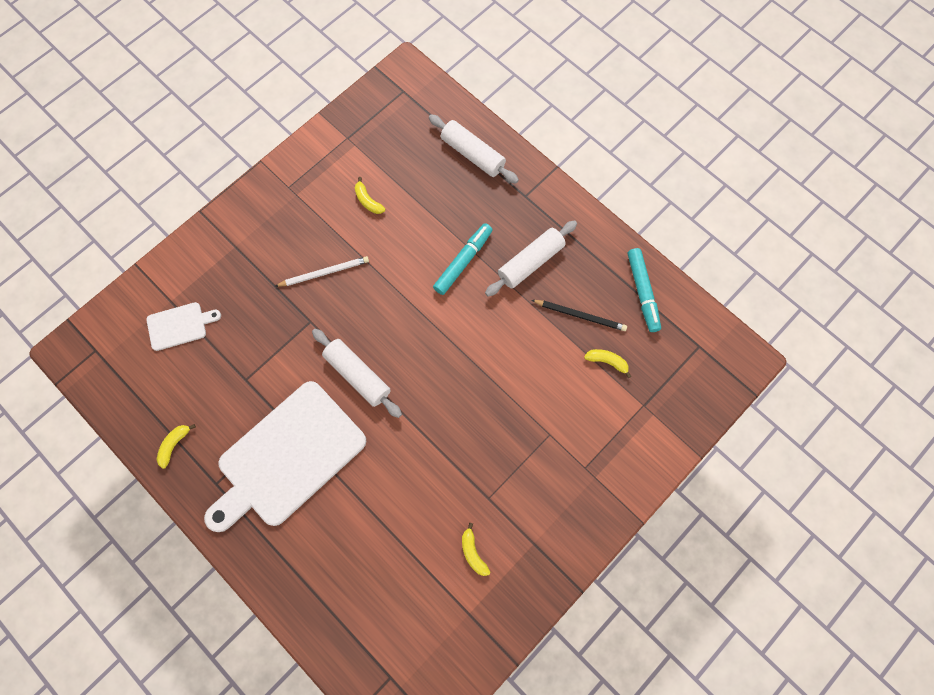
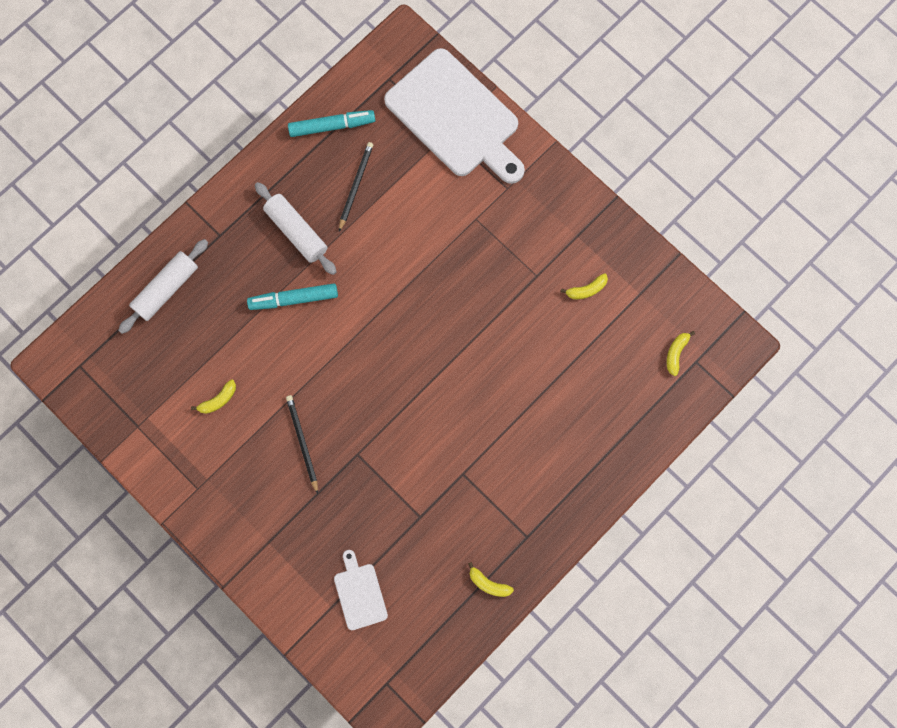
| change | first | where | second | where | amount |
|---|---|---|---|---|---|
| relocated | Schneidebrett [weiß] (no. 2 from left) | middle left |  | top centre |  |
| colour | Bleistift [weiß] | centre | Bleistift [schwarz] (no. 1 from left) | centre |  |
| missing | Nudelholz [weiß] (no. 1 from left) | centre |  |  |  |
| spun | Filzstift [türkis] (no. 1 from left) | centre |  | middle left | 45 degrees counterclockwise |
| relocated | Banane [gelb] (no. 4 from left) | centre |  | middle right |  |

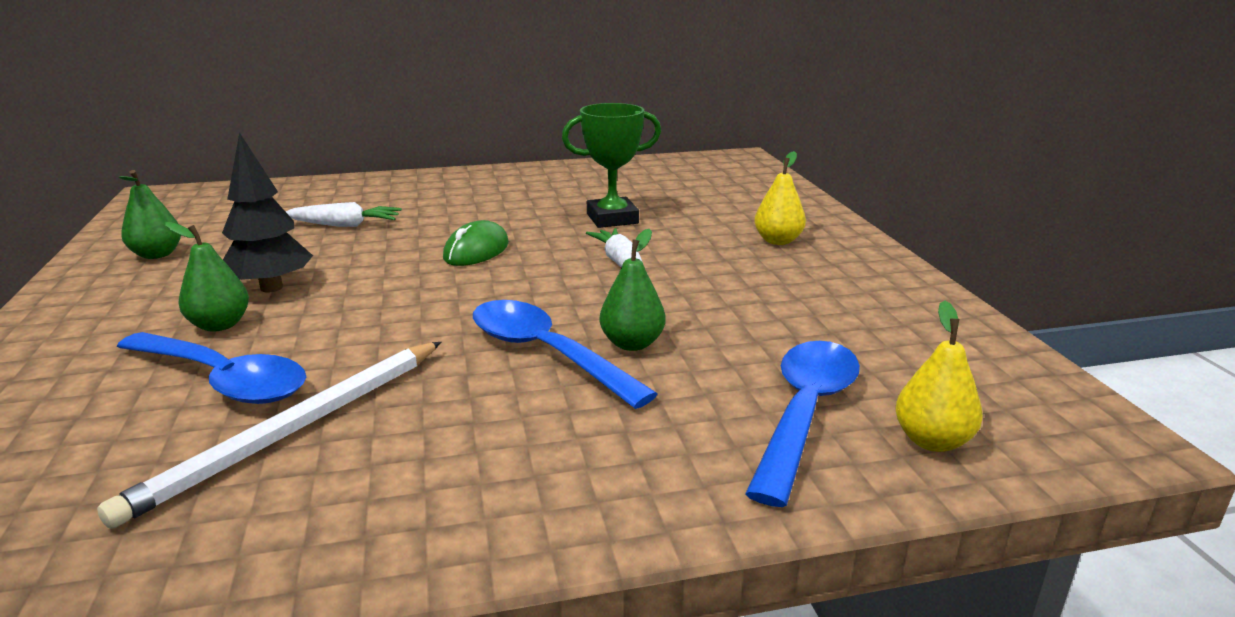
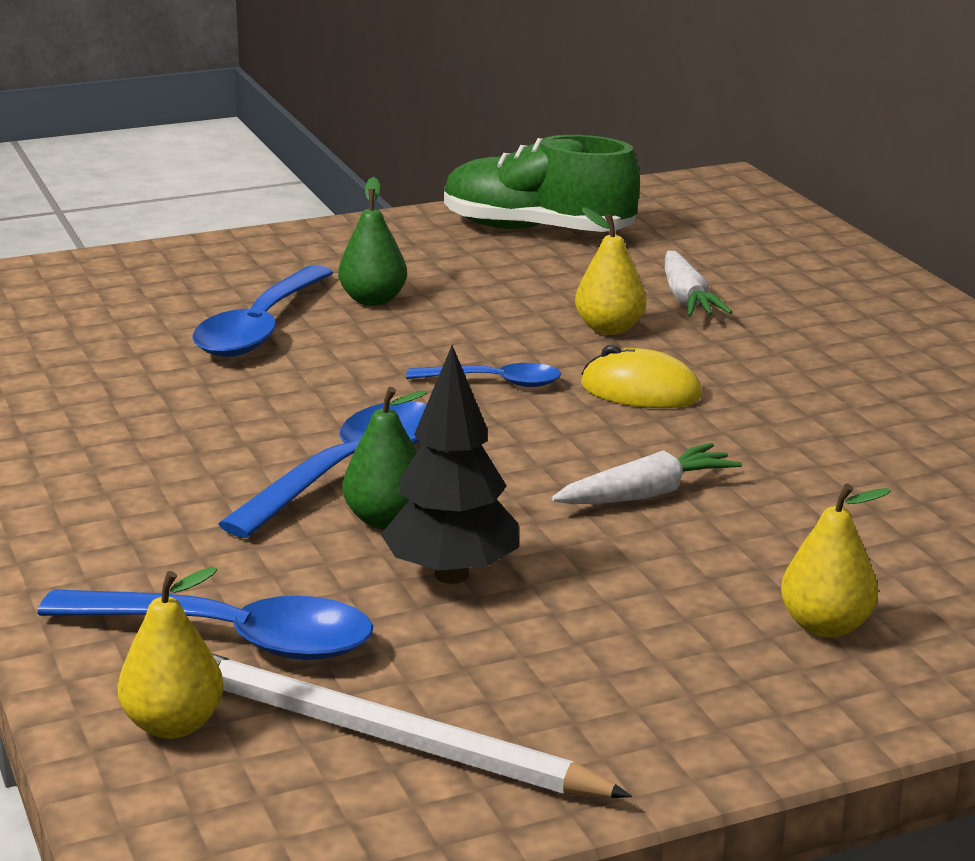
| change | first | where | second | where | amount |
|---|---|---|---|---|---|
| relocated | Bleistift [weiß] | bottom left |  | bottom centre |  |
| exchanged | Birne [grün] (no. 1 from left) | middle left | Schuh [grün] | top centre |  |
| relocated | Baum [schwarz] | middle left |  | centre |  |
| colour | Computermaus [grün] | centre | Computermaus [gelb] | centre |  |
| missing | Pokal [grün] | top centre |  |  |  |
| appeared |  |  | Löffel [blau] (no. 4 from left) | centre |  |
| appeared |  |  | Birne [gelb] (no. 2 from left) | top centre |  |

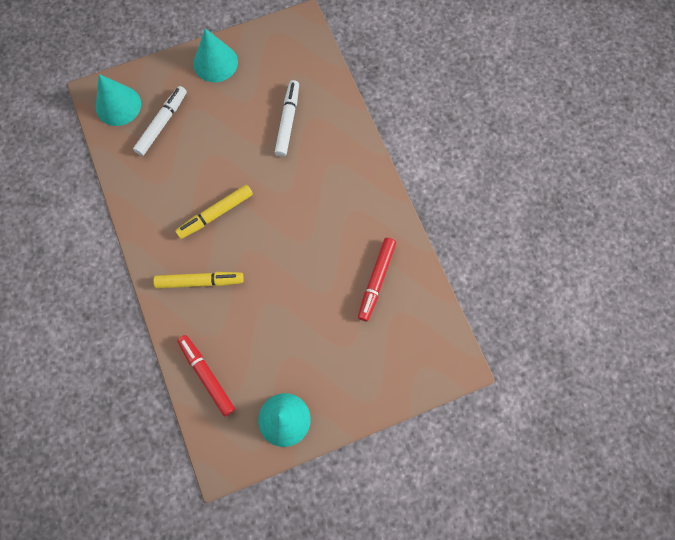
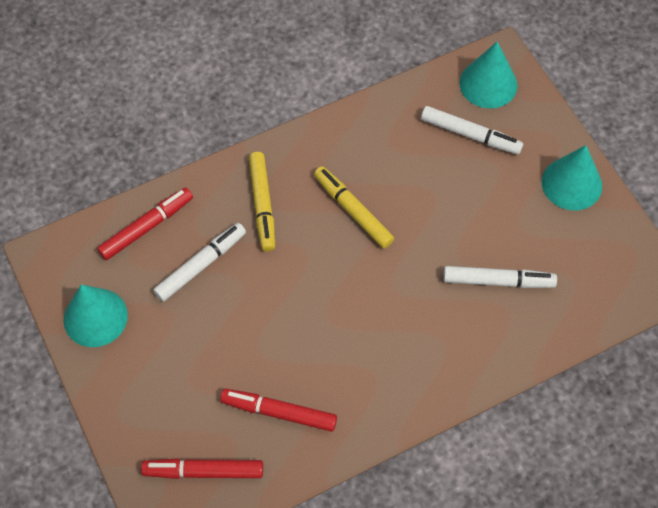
| change | first | where | second | where | amount |
|---|---|---|---|---|---|
| appeared |  |  | Filzstift [rot] (no. 2 from left) | bottom left |  |
| appeared |  |  | Filzstift [weiß] (no. 1 from left) | middle left |  |

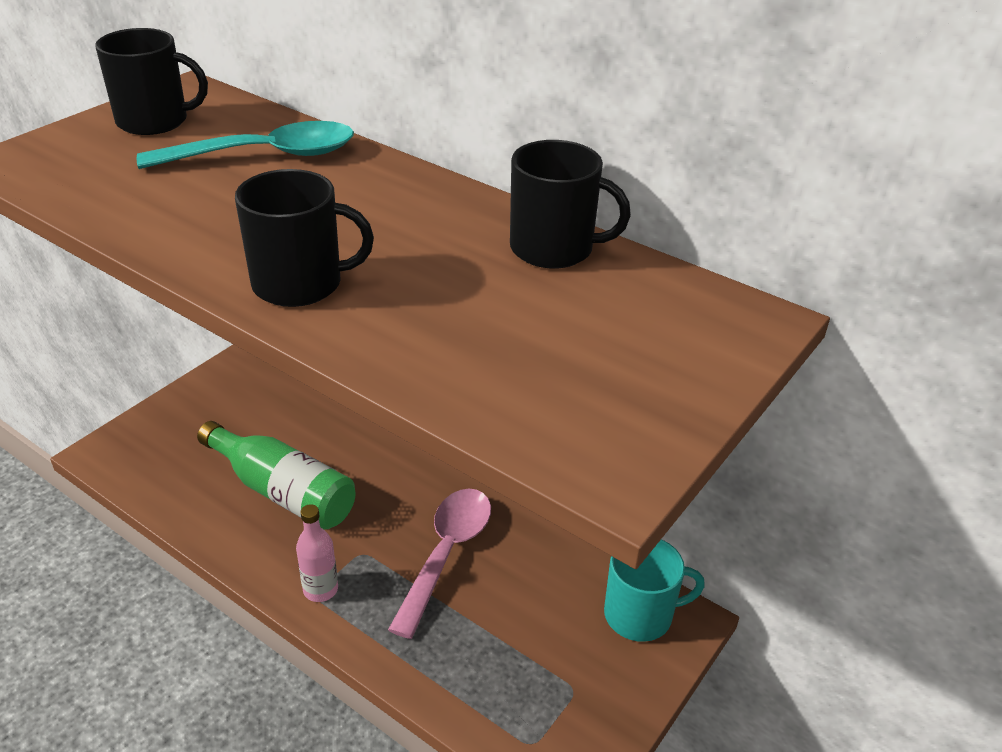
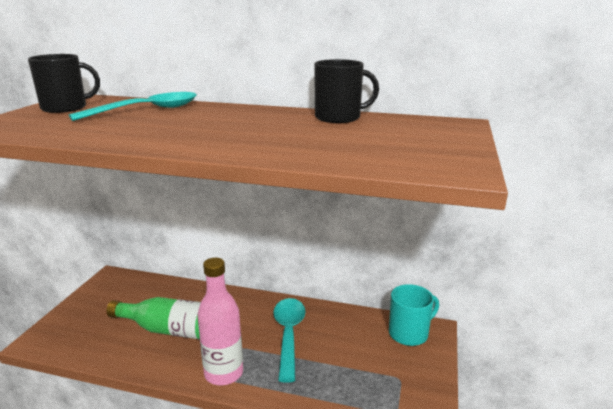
| change | first | where | second | where | amount |
|---|---|---|---|---|---|
| missing | Tasse [schwarz] (no. 2 from left) | top left |  |  |  |
| size | Flasche [rosa] | bottom left |  | bottom centre | x1.72 |
| colour | Löffel [rosa] | bottom centre | Löffel [türkis] (no. 2 from left) | bottom centre |  |

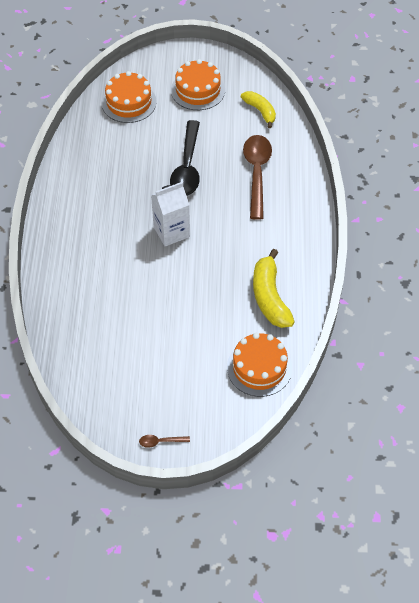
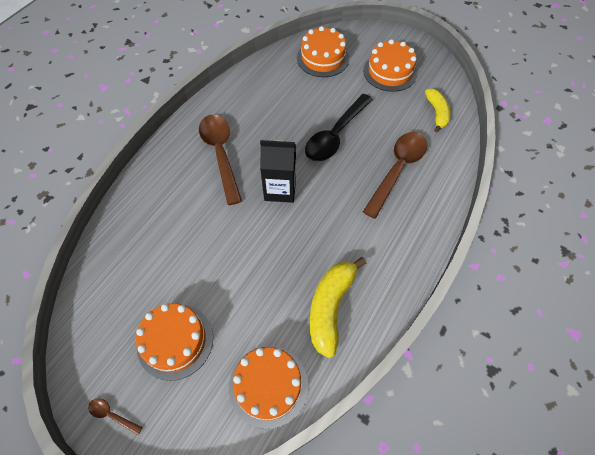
| change | first | where | second | where | amount |
|---|---|---|---|---|---|
| colour | Getränkekarton [weiß] | centre | Getränkekarton [schwarz] | centre |  |
| appeared |  |  | Kuchen [orange] (no. 1 from left) | bottom left |  |
| appeared |  |  | Löffel [braun] (no. 2 from left) | centre |  |

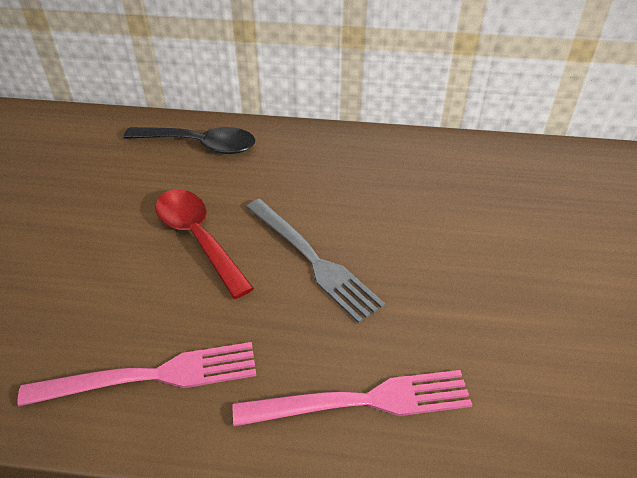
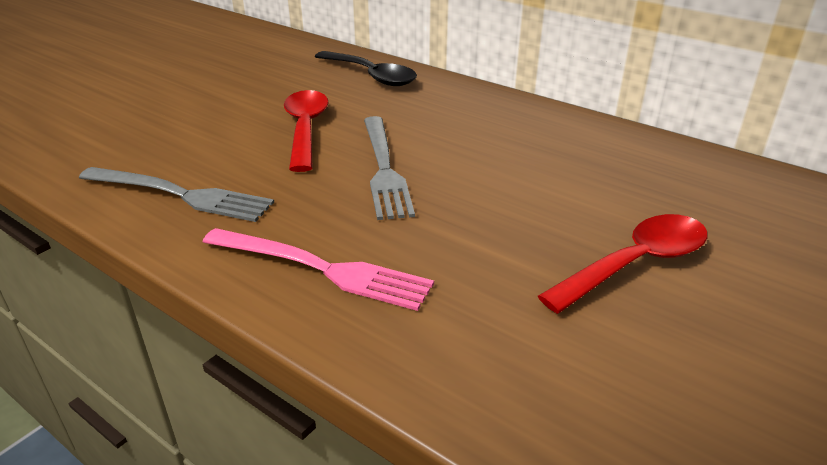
| change | first | where | second | where | amount |
|---|---|---|---|---|---|
| colour | Gabel [rosa] (no. 1 from left) | bottom left | Gabel [grau] (no. 1 from left) | middle left |  |
| appeared |  |  | Löffel [rot] (no. 2 from left) | middle right |  |

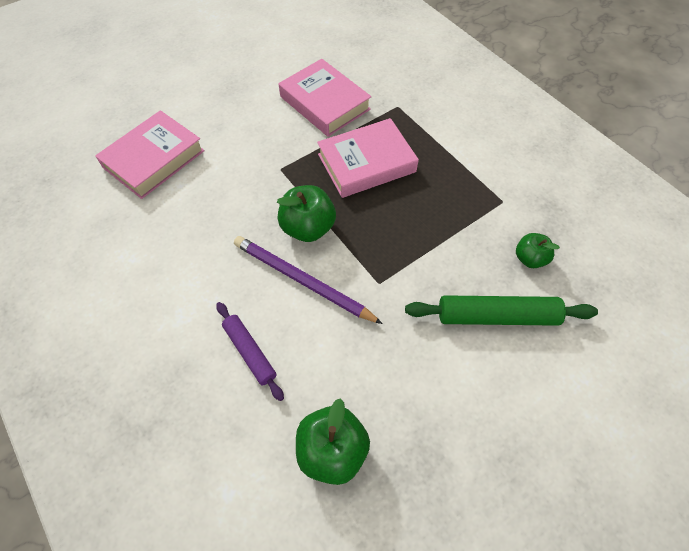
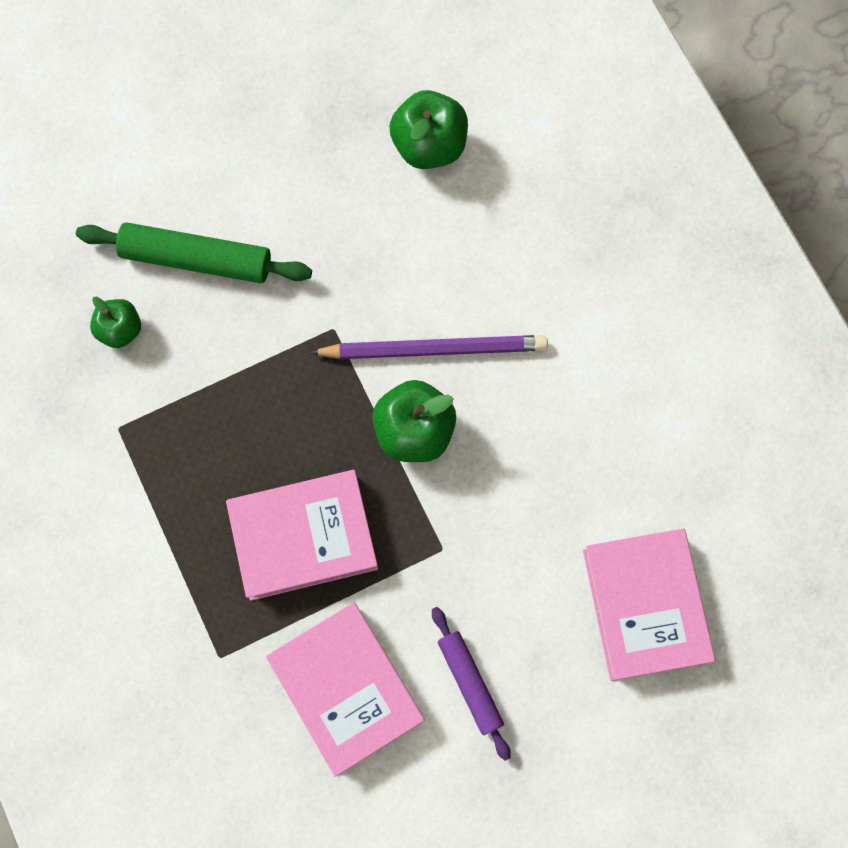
| change | first | where | second | where | amount |
|---|---|---|---|---|---|
| spun | Buch [rosa] (no. 1 from left in the first image) | top left | Buch [rosa] (no. 3 from left) | bottom right | 60 degrees counterclockwise |
| relocated | Nudelholz [lila] | centre |  | bottom centre |  |
| spun | Bleistift [lila] | centre |  | centre | 45 degrees counterclockwise |

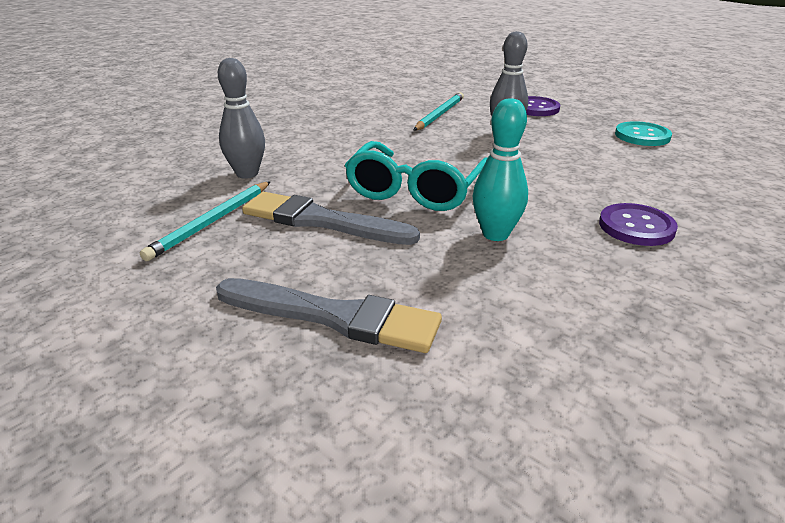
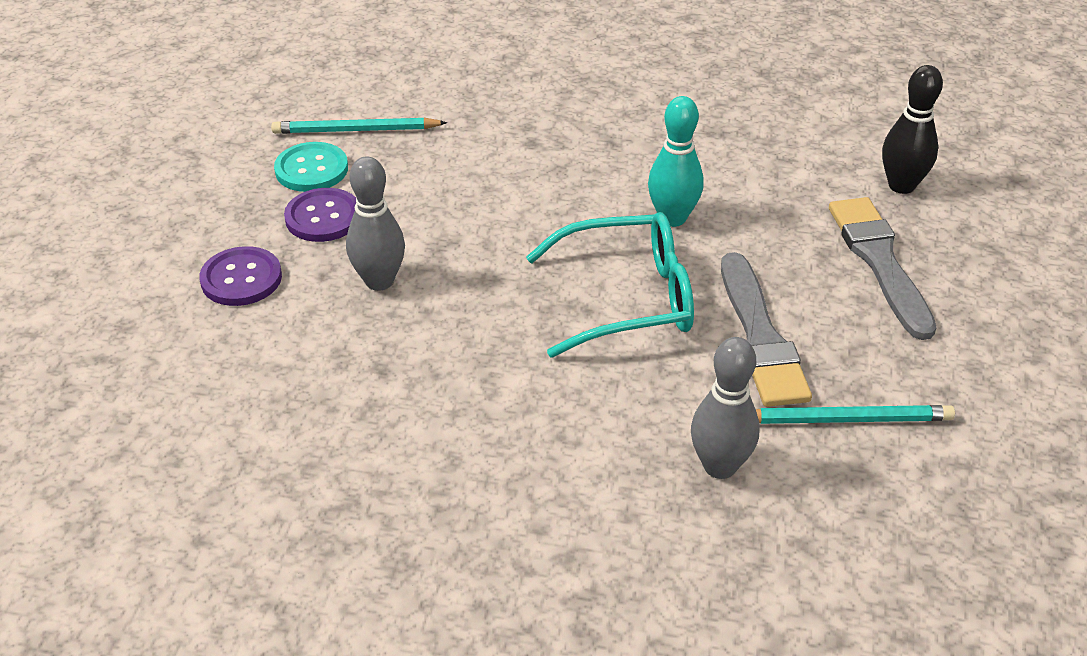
| change | first | where | second | where | amount |
|---|---|---|---|---|---|
| relocated | Bleistift [türkis] (no. 2 from left in the first image) | top centre | Bleistift [türkis] (no. 1 from left) | top left |  |
| relocated | Knopf [lila] (no. 2 from left) | middle right |  | top left |  |
| appeared |  |  | Bowlingkegel [schwarz] | top right |  |

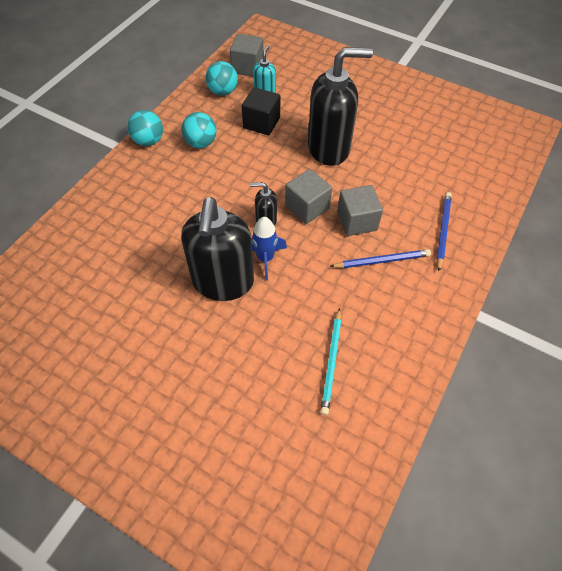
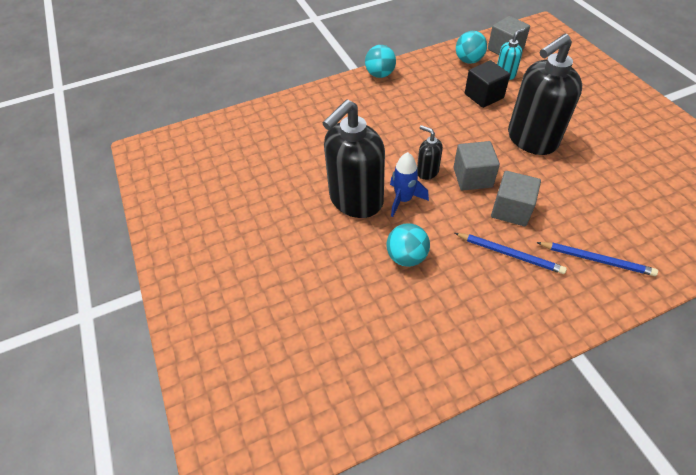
| change | first | where | second | where | amount |
|---|---|---|---|---|---|
| relocated | Ball [türkis] (no. 2 from left) | top centre |  | centre |  |
| spun | Seifenspender [schwarz] (no. 3 from left) | top centre |  | top right | 120 degrees clockwise |
| missing | Bleistift [türkis] | centre |  |  |  |
| spun | Bleistift [blau] (no. 2 from left) | middle right |  | middle right | 60 degrees clockwise |

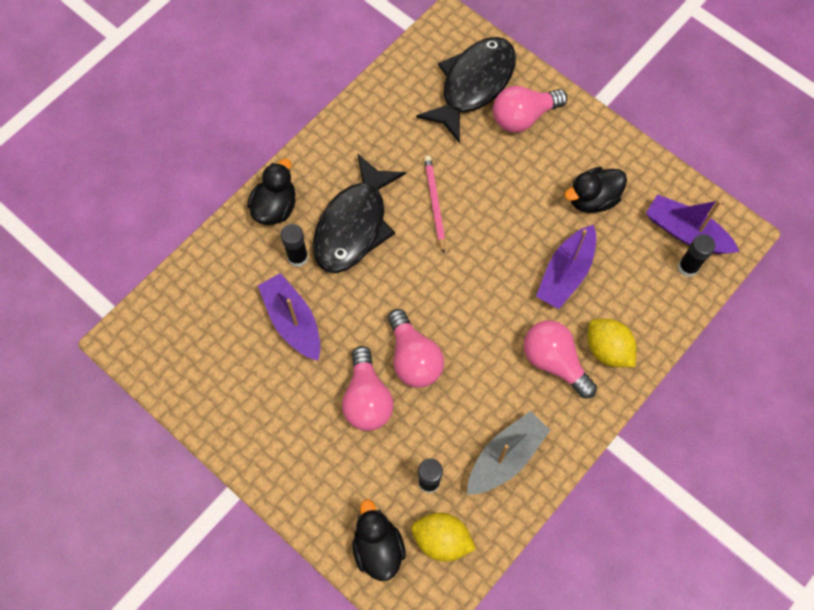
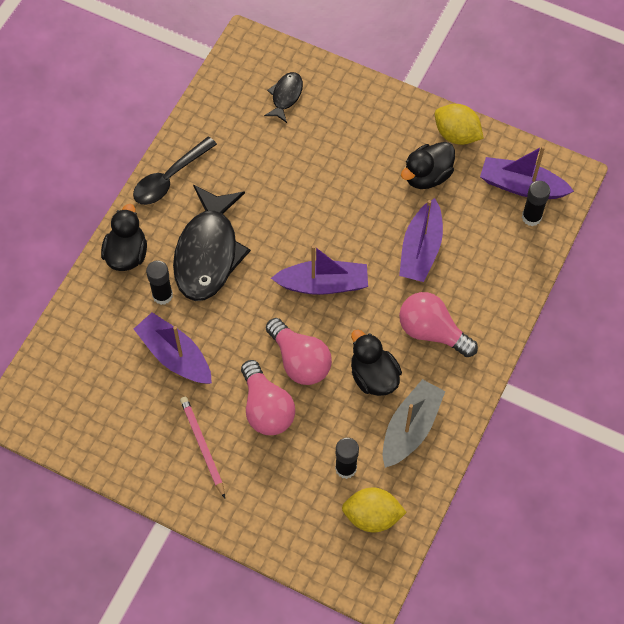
| change | first | where | second | where | amount |
|---|---|---|---|---|---|
| relocated | Ente [schwarz] (no. 2 from left) | bottom centre |  | centre |  |
| size | Fisch [schwarz] (no. 2 from left) | top centre |  | top centre | x0.48 |
| relocated | Bleistift [rosa] | centre |  | bottom left |  |
| missing | Glühbirne [rosa] (no. 3 from left) | top centre |  |  |  |
| relocated | Zitrone [gelb] (no. 2 from left) | middle right |  | top right |  |
| appeared |  |  | Löffel [schwarz] | top left |  |
| appeared |  |  | Boot [lila] (no. 2 from left) | centre |  |

